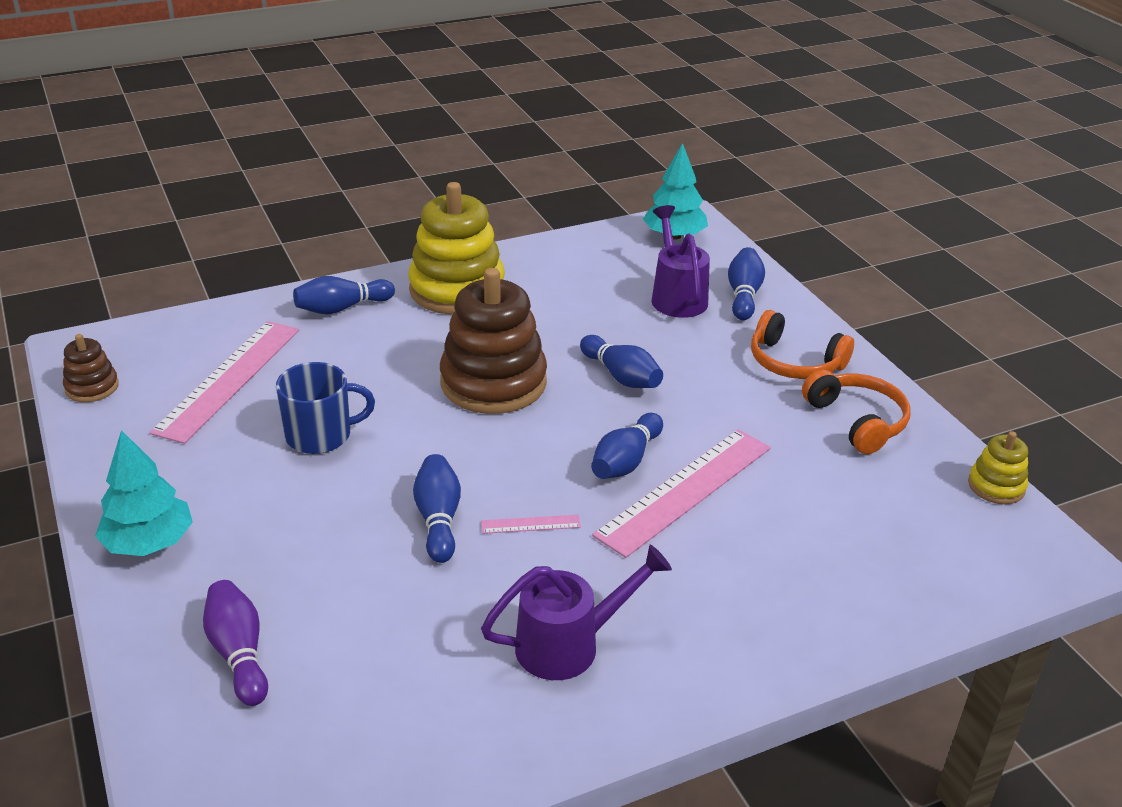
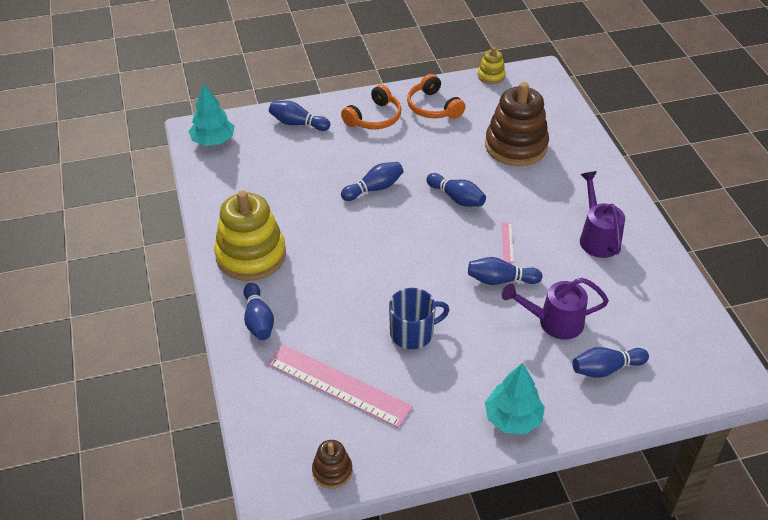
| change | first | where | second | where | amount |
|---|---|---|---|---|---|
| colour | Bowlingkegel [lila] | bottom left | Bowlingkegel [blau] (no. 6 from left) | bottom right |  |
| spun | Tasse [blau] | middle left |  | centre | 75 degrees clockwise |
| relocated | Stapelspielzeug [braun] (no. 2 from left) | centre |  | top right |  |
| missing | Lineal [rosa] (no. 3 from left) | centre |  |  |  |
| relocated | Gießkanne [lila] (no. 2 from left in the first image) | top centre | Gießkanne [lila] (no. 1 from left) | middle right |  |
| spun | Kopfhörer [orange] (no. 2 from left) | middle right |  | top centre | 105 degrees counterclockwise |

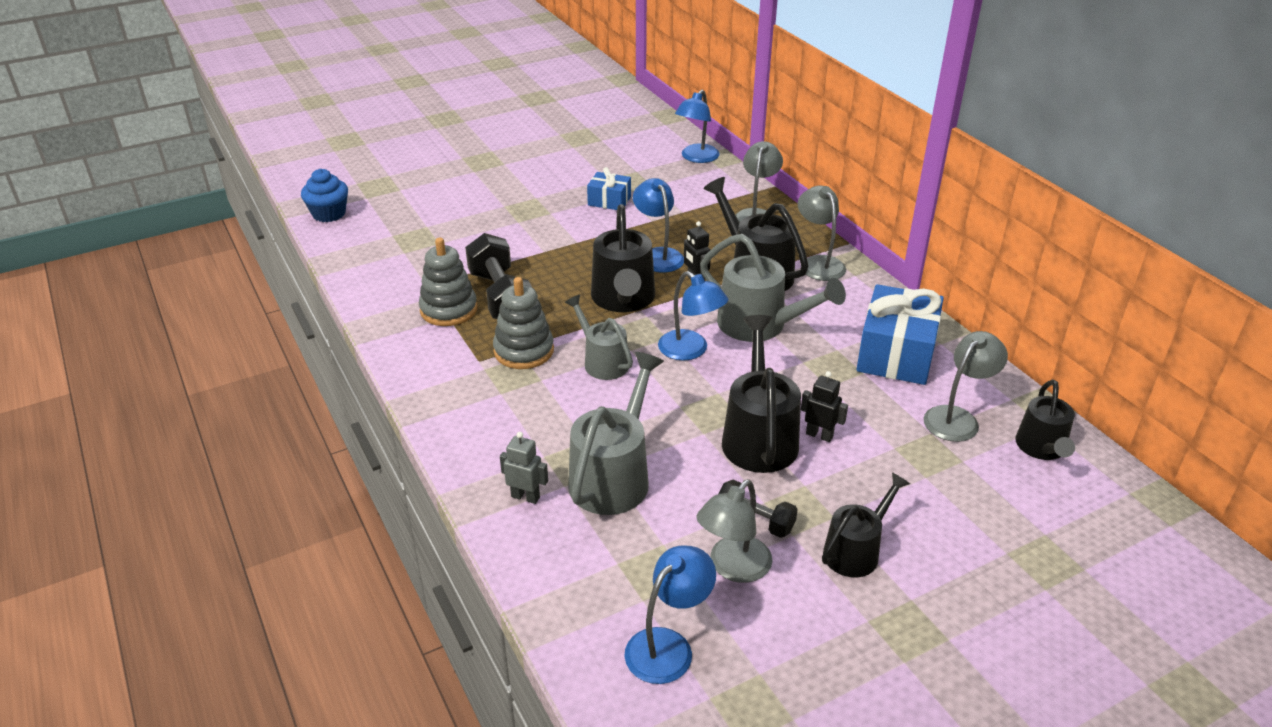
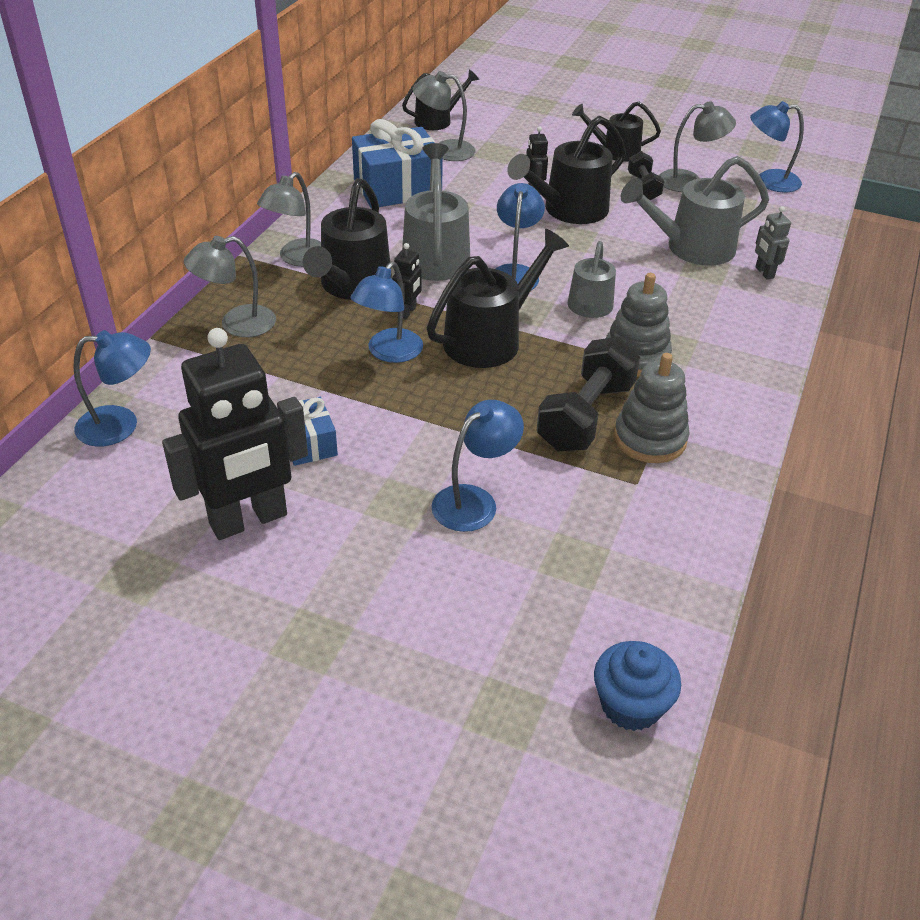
| change | first | where | second | where | amount |
|---|---|---|---|---|---|
| appeared |  |  | Roboter [schwarz] (no. 1 from left) | middle left |  |
| appeared |  |  | Lampe [blau] (no. 3 from left) | centre |  |

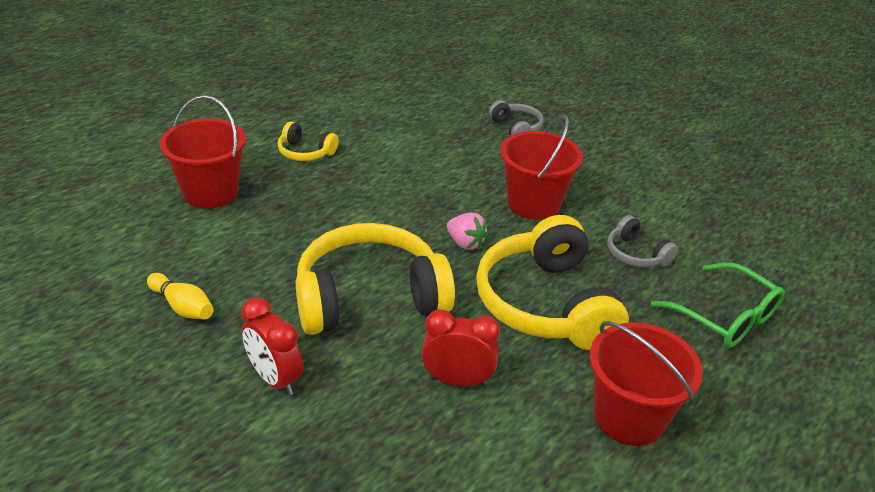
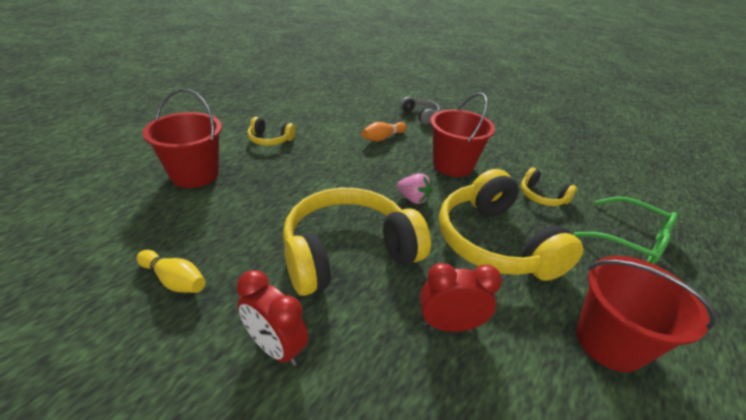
| change | first | where | second | where | amount |
|---|---|---|---|---|---|
| colour | Kopfhörer [grau] (no. 2 from left) | middle right | Kopfhörer [gelb] (no. 4 from left) | middle right |  |
| appeared |  |  | Bowlingkegel [orange] | top centre |  |

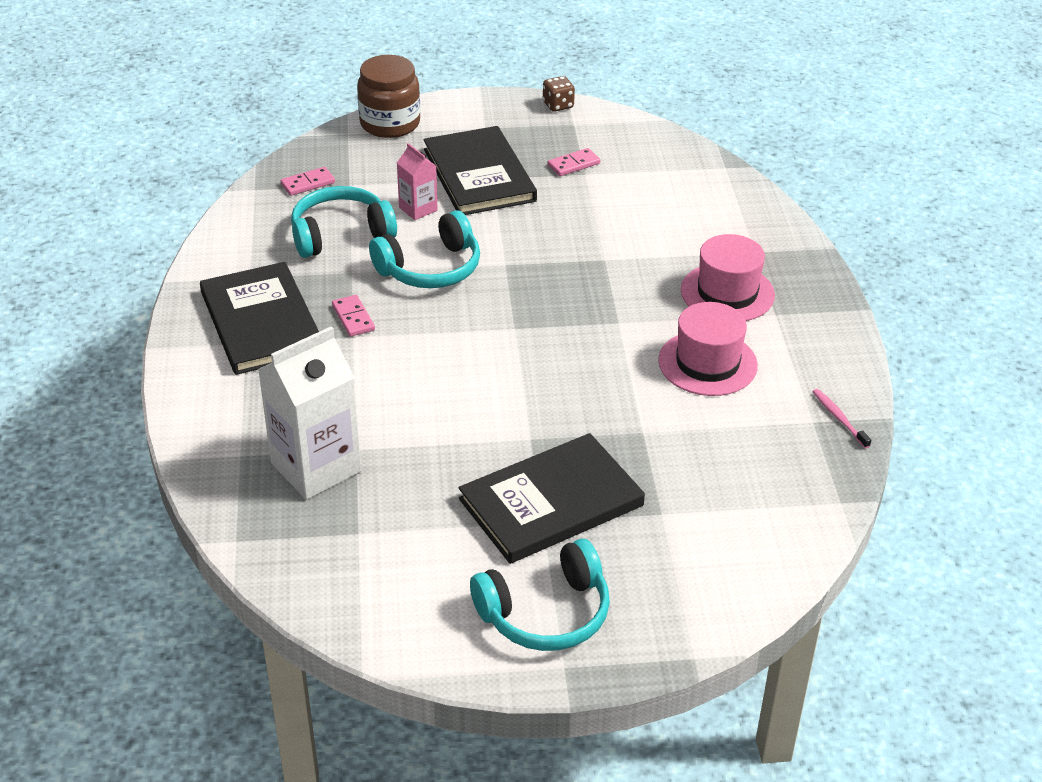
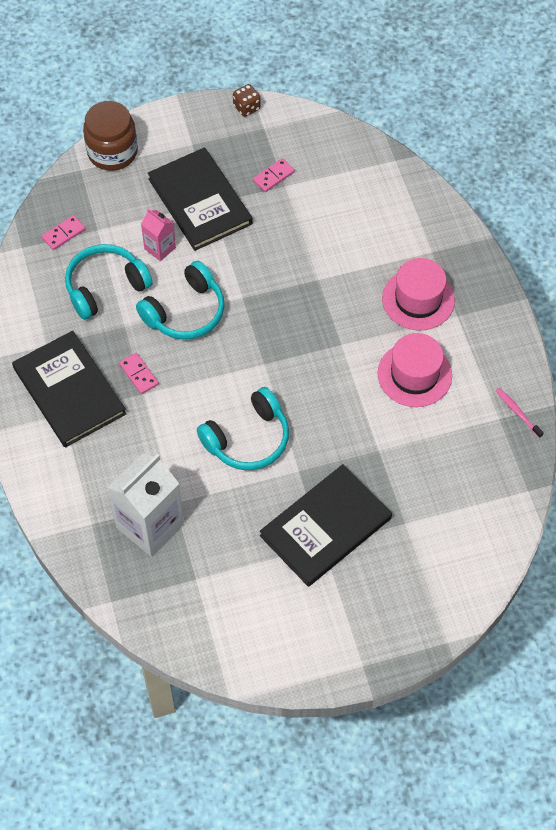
| change | first | where | second | where | amount |
|---|---|---|---|---|---|
| relocated | Kopfhörer [türkis] (no. 3 from left) | bottom centre |  | centre |  |

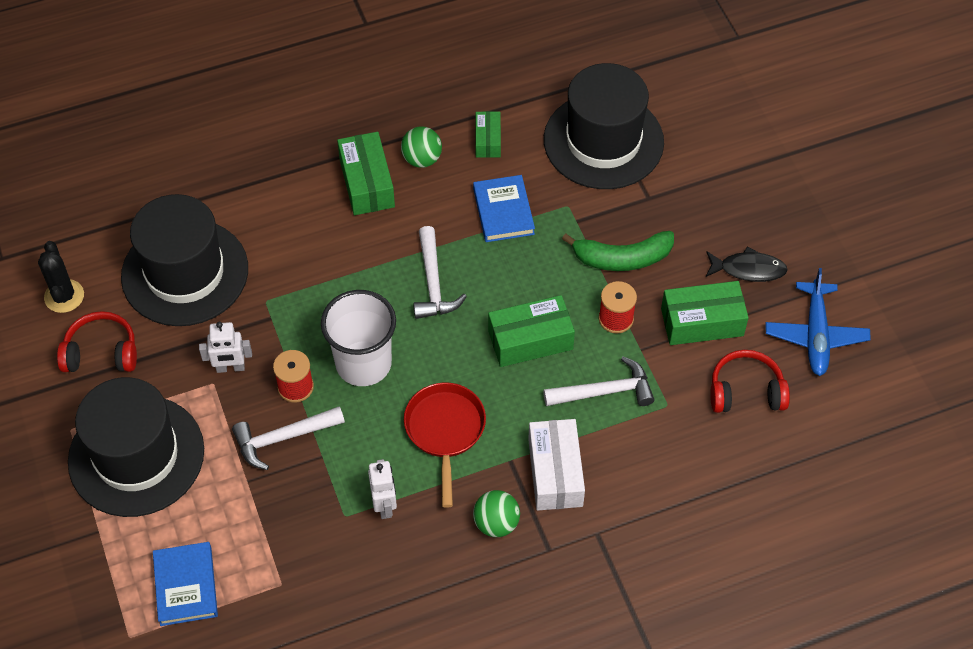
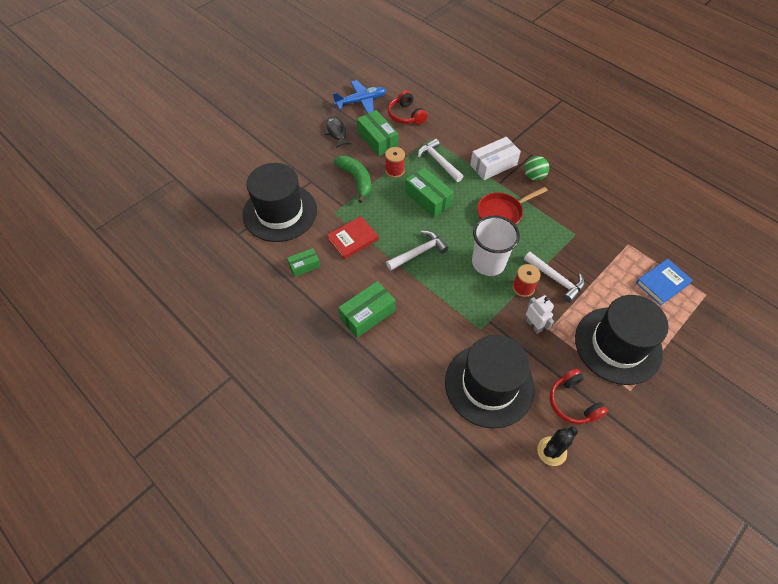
| change | first | where | second | where | amount |
|---|---|---|---|---|---|
| missing | Roboter [weiß] (no. 2 from left) | bottom centre |  |  |  |
| missing | Ball [grün] (no. 1 from left) | top centre |  |  |  |
| colour | Buch [blau] (no. 2 from left) | top centre | Buch [rot] | centre |  |

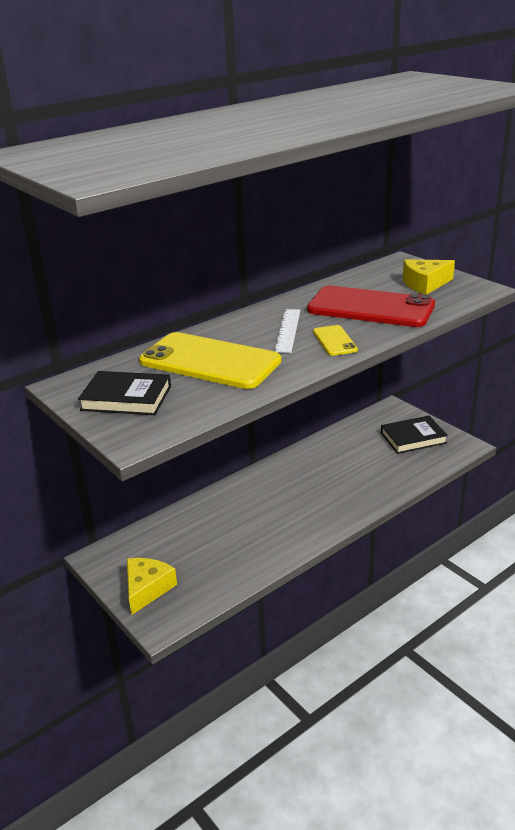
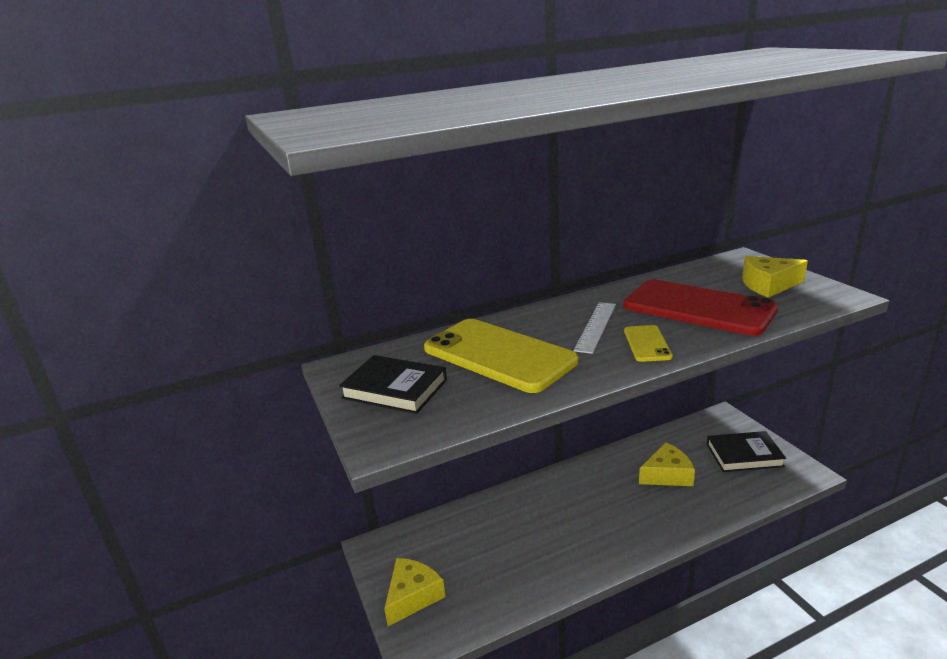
| change | first | where | second | where | amount |
|---|---|---|---|---|---|
| appeared |  |  | Käse [gelb] (no. 2 from left) | bottom right |  |

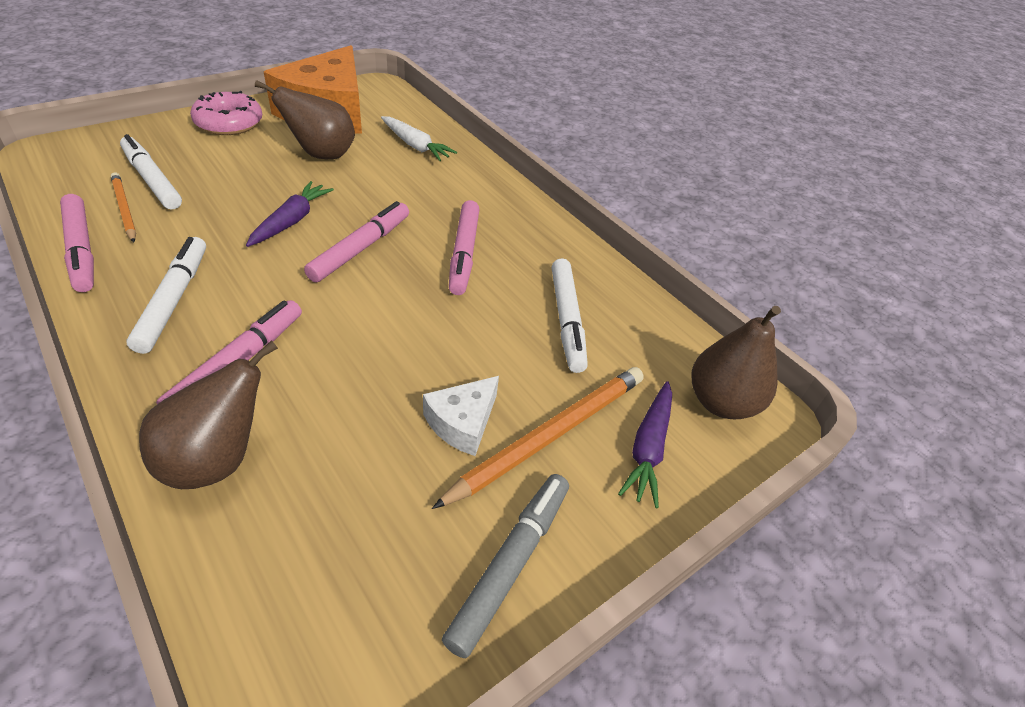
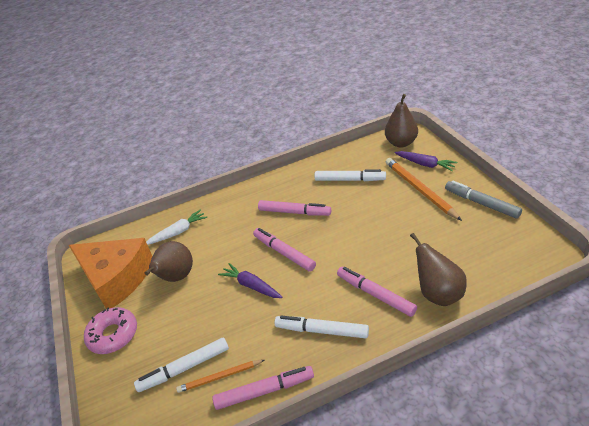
| change | first | where | second | where | amount |
|---|---|---|---|---|---|
| missing | Käse [weiß] | centre |  |  |  |

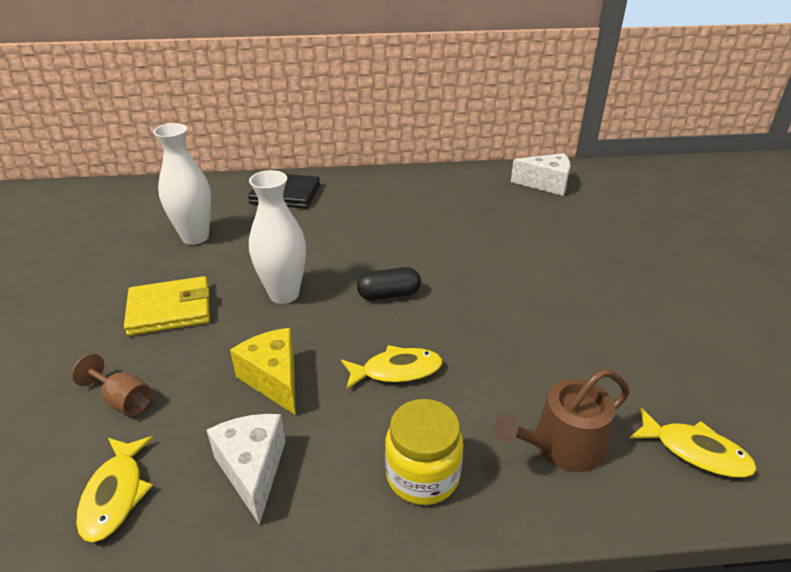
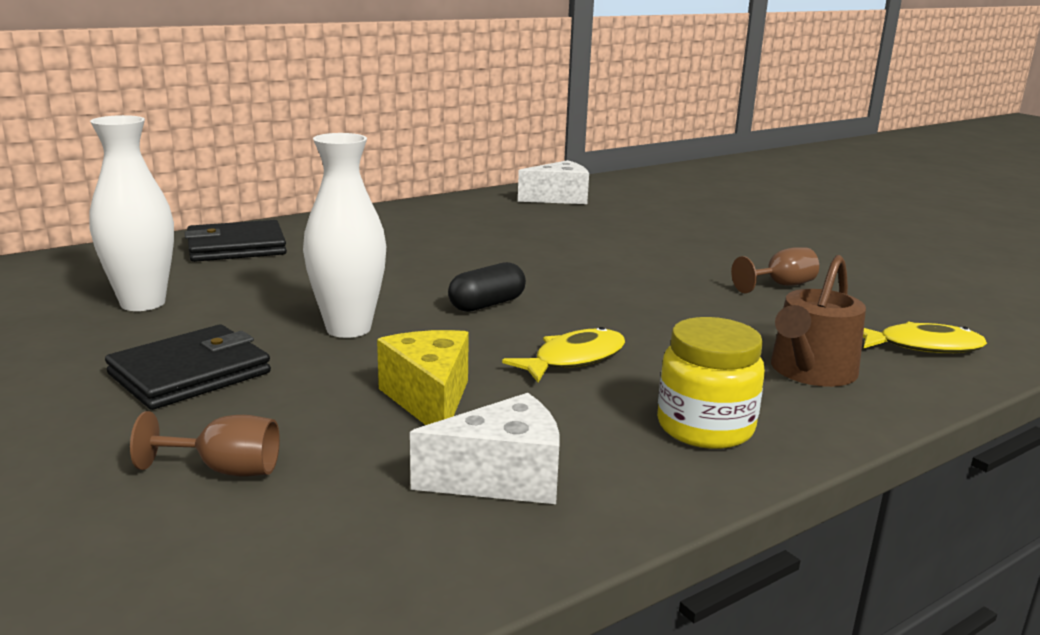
| change | first | where | second | where | amount |
|---|---|---|---|---|---|
| missing | Fisch [gelb] (no. 1 from left) | bottom left |  |  |  |
| colour | Geldbörse [gelb] | middle left | Geldbörse [schwarz] (no. 1 from left) | middle left |  |
| spun | Käse [weiß] (no. 1 from left) | bottom left |  | bottom centre | 120 degrees clockwise |
| spun | Käse [gelb] | middle left |  | centre | 45 degrees clockwise |
| appeared |  |  | Kelch [braun] (no. 2 from left) | middle right |  |

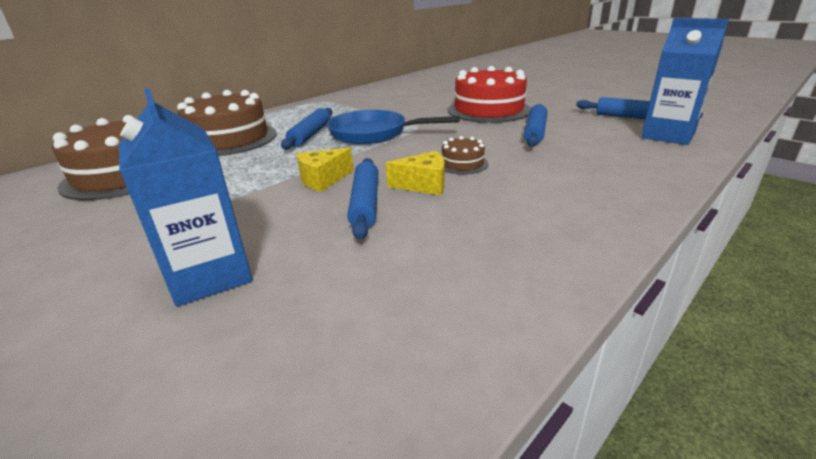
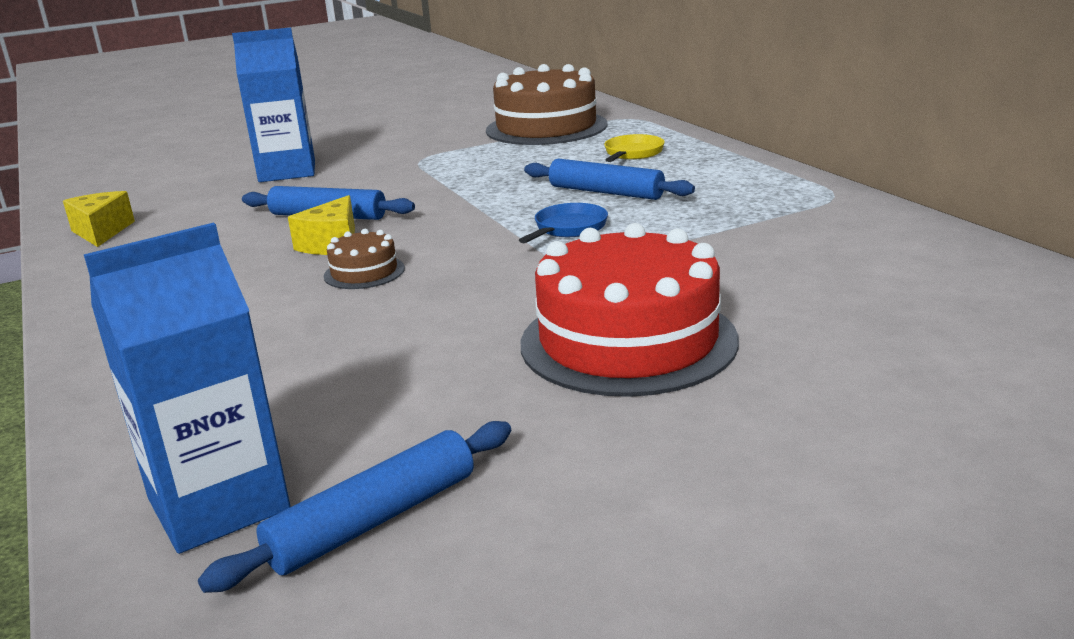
| change | first | where | second | where | amount |
|---|---|---|---|---|---|
| exchanged | Kuchen [braun] (no. 2 from left) | top left | Pfanne [gelb] | top centre |  |
| relocated | Käse [gelb] (no. 1 from left) | centre |  | middle left |  |
| size | Pfanne [blau] | top centre |  | centre | x0.53 |
| missing | Nudelholz [blau] (no. 3 from left) | top centre |  |  |  |

